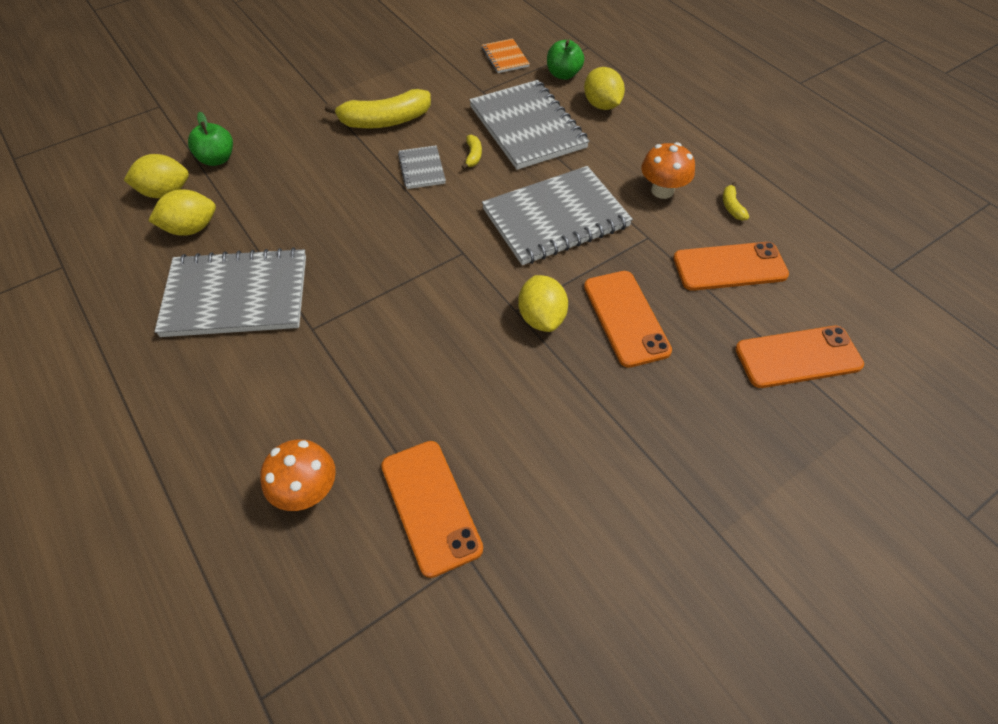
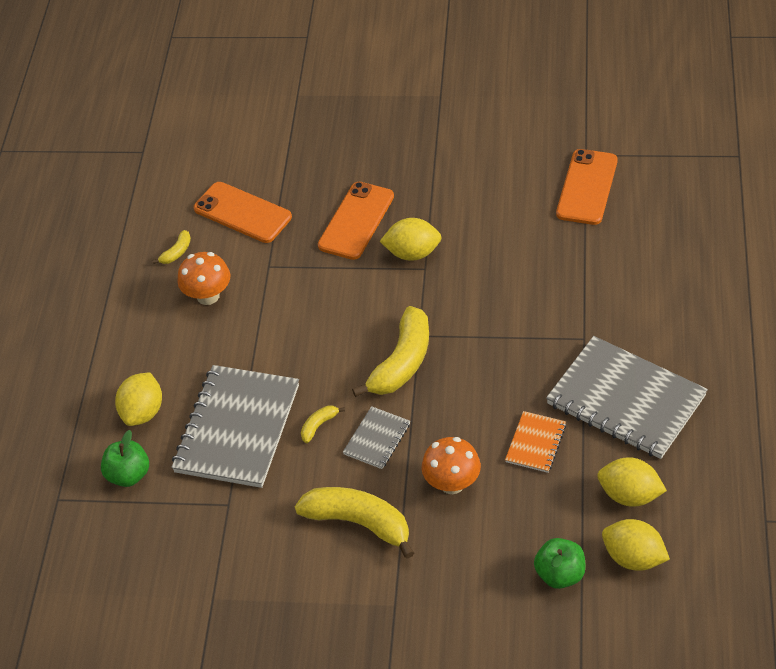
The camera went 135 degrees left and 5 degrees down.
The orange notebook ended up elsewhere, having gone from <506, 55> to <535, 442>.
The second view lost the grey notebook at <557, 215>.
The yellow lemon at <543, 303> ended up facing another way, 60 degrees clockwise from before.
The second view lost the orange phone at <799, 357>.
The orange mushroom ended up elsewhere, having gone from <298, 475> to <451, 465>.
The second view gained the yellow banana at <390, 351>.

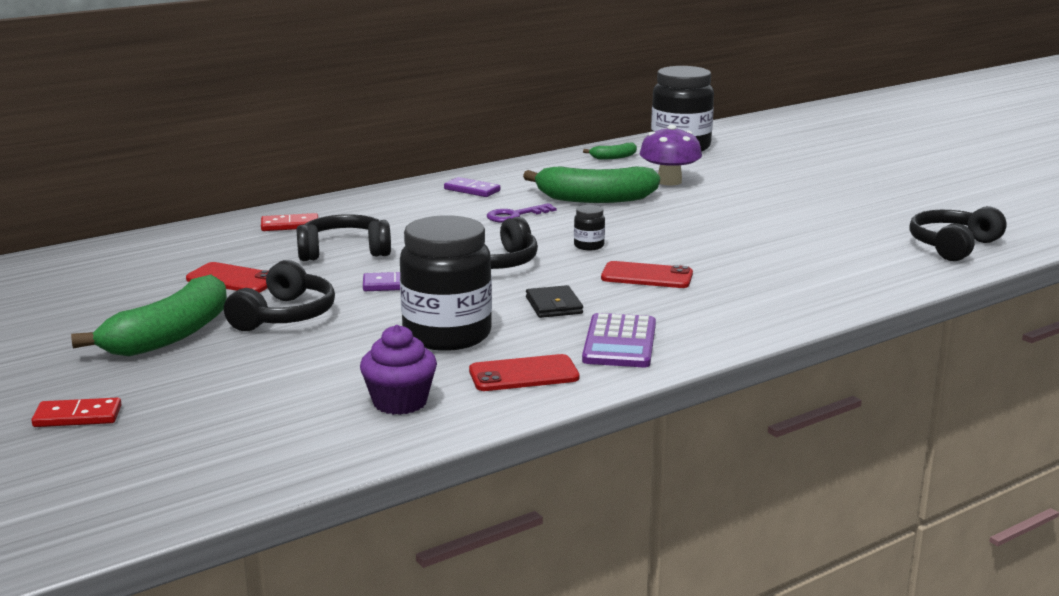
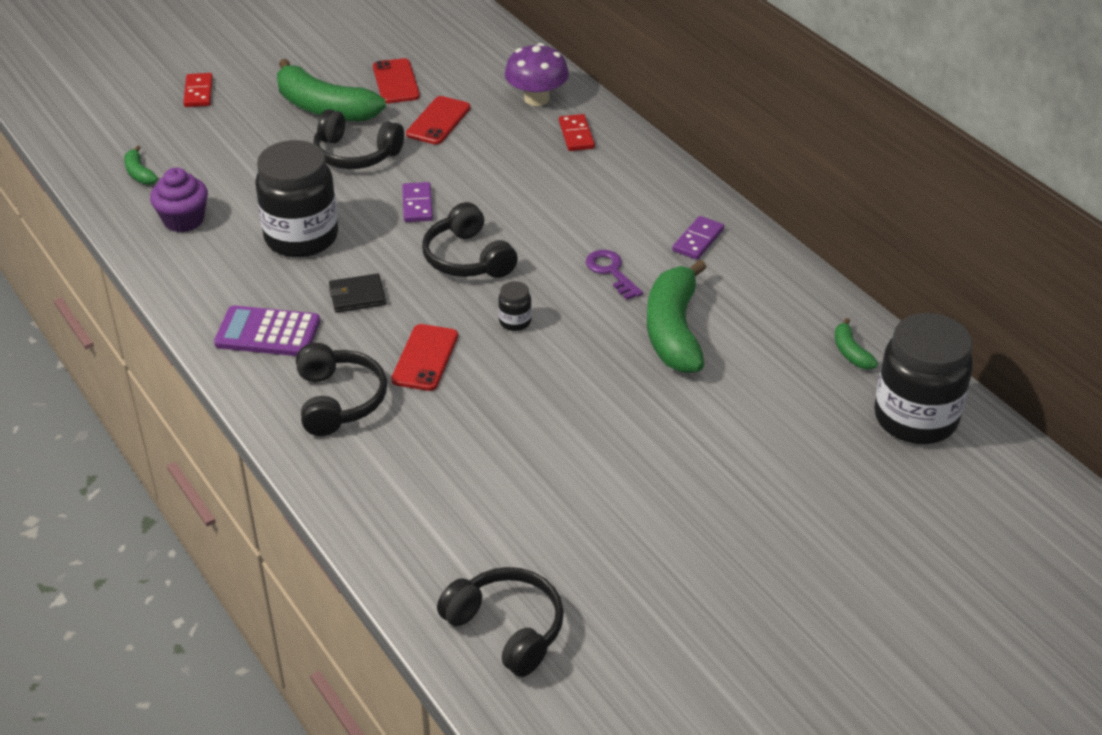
The camera went 90 degrees right and 20 degrees up.
The purple mushroom ended up elsewhere, having gone from <671, 155> to <537, 74>.
The black headphones ended up elsewhere, having gone from <344, 237> to <341, 389>.
The red phone ended up elsewhere, having gone from <524, 372> to <396, 80>.
The second view gained the green banana at <141, 165>.

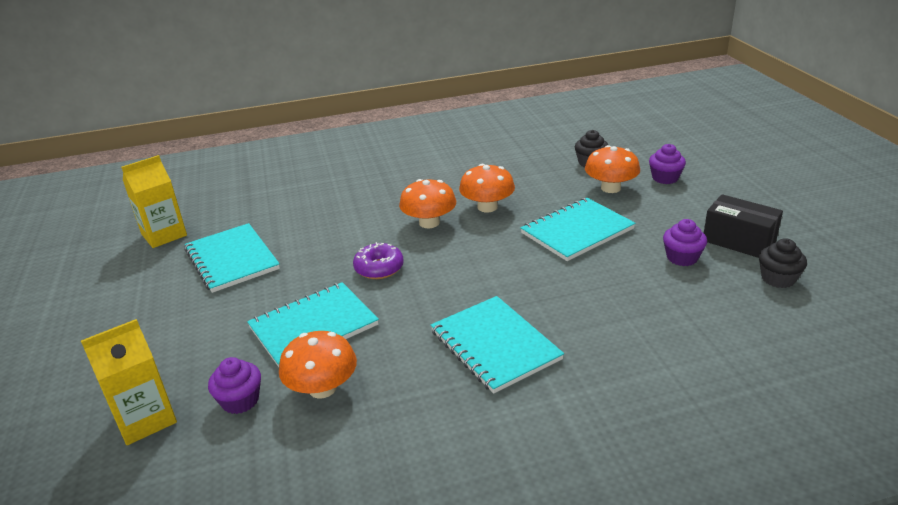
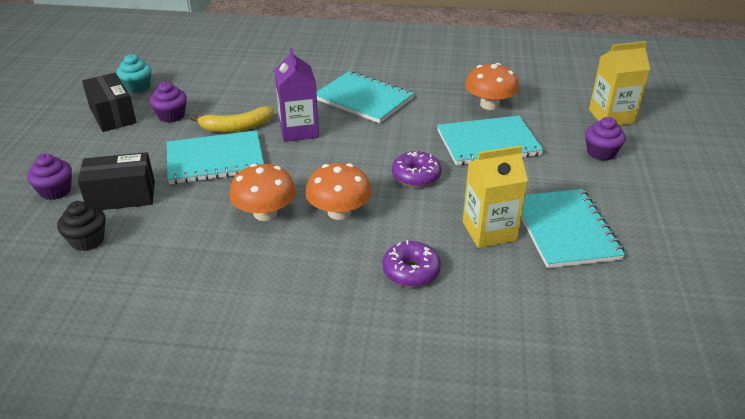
The camera went 160 degrees left and 5 degrees up.
Where the orange mushroom stood at <612, 169>, the black box came to stand at <116, 181>.
The yellow carton ended up elsewhere, having gone from <154, 201> to <495, 197>.
What was the black cupcake at <783, 263> turned into the turquoise cupcake at <134, 73>.
The turquoise notebook at <497, 345> ended up facing another way, 45 degrees counterclockwise from before.
The purple cupcake ended up elsewhere, having gone from <234, 385> to <605, 139>.
The second view gained the purple carton at <296, 95>.
The second view gained the yellow banana at <232, 119>.
The second view gained the purple donut at <411, 263>.

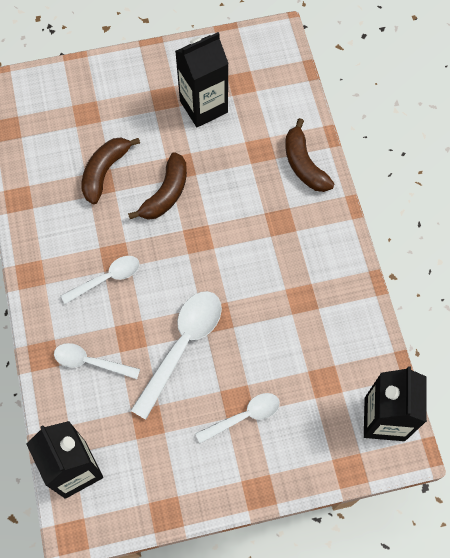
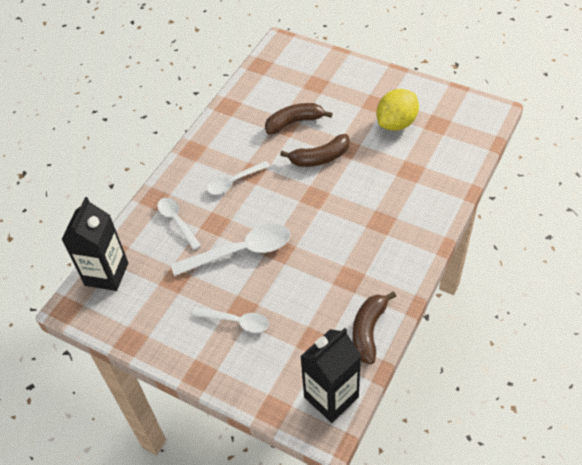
The camera went 45 degrees right and 15 degrees down.
Where the black carton stood at <202, 79>, the yellow lemon came to stand at <398, 110>.
The brown banana ended up elsewhere, having gone from <309, 155> to <374, 327>.
The white spoon at <100, 280> ended up facing another way, 135 degrees clockwise from before.

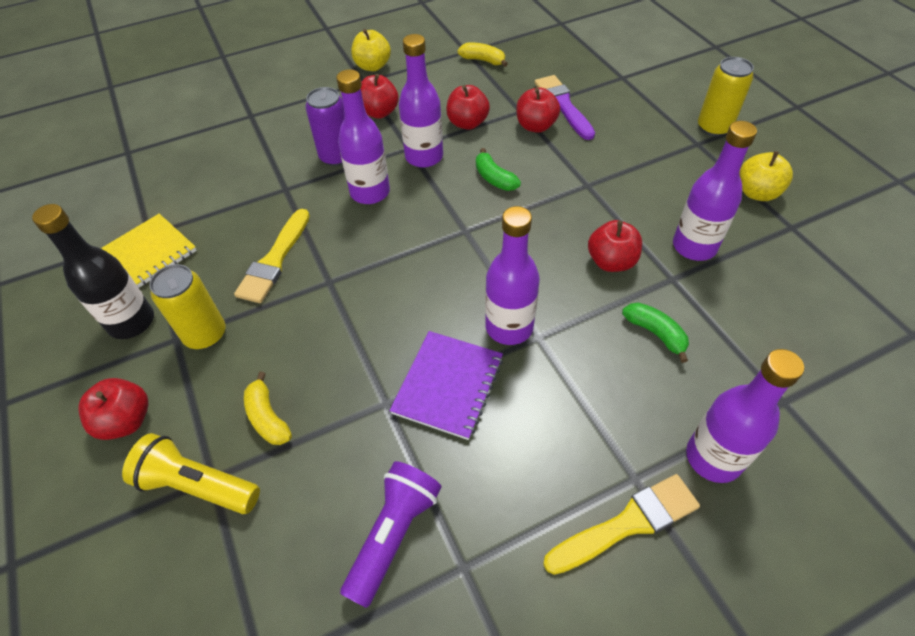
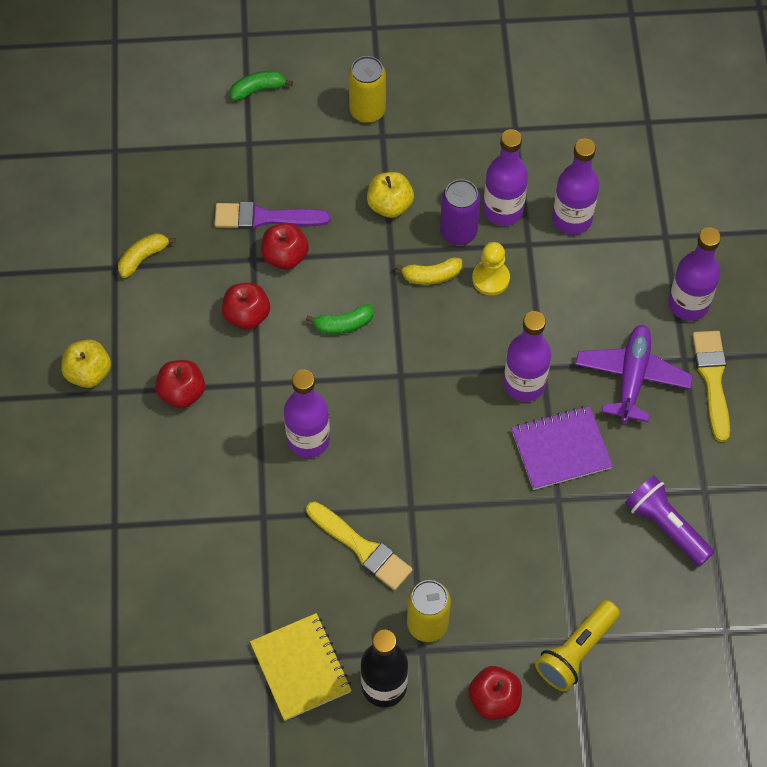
The camera went 70 degrees left and 10 degrees up.
The purple bottle ended up elsewhere, having gone from <421, 101> to <575, 187>.
The purple can ended up elsewhere, having gone from <324, 126> to <460, 212>.
The yellow apple ended up elsewhere, having gone from <766, 176> to <390, 195>.
Where the red apple stood at <615, 246>, the yellow pawn came to stand at <491, 268>.
The green banana ended up elsewhere, having gone from <655, 332> to <261, 86>.
The purple notebook at <446, 385> ended up facing another way, 60 degrees counterclockwise from before.
The yellow banana ended up elsewhere, having gone from <268, 408> to <428, 271>.
The second view gained the purple plane at <634, 374>.

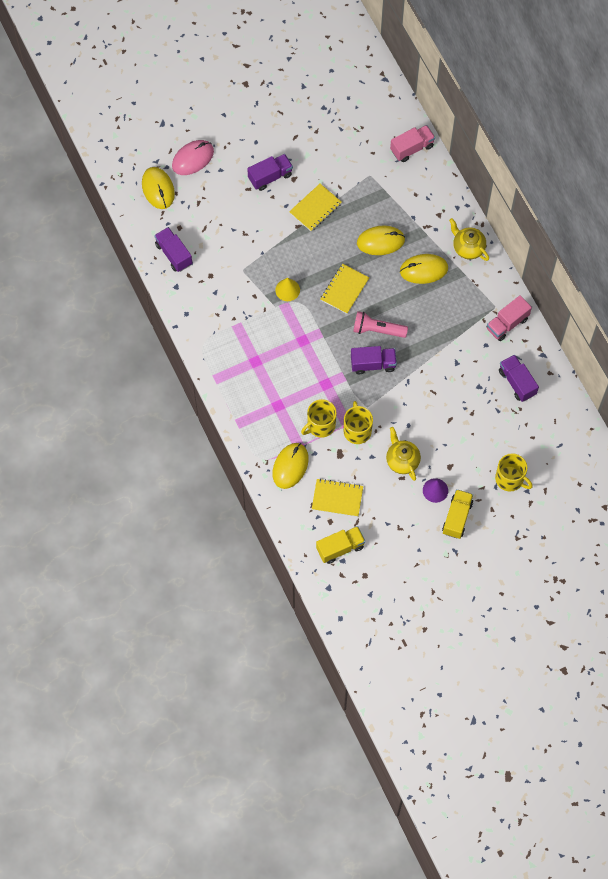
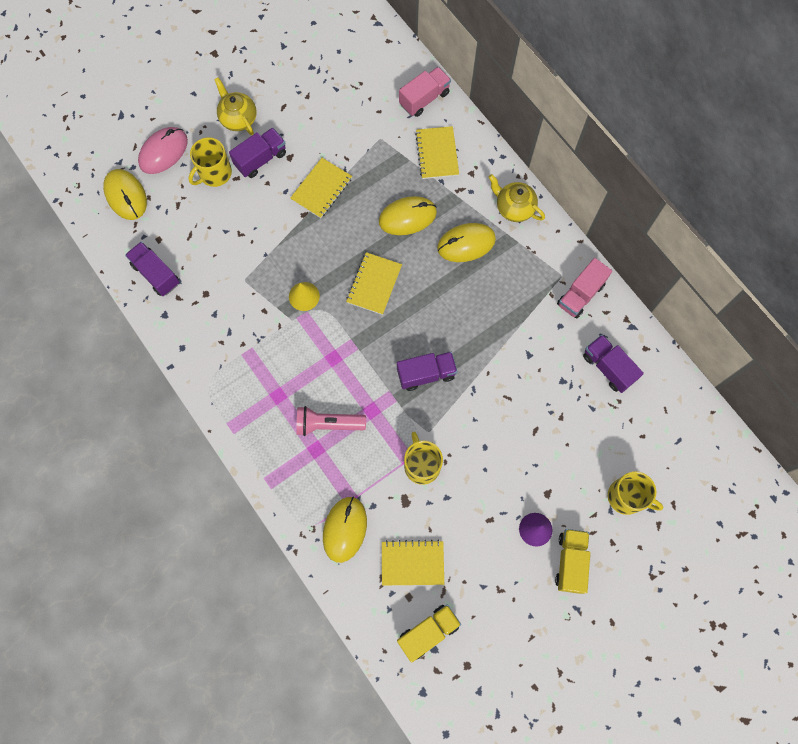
The camera went 10 degrees left and 5 degrees up.
The pink flashlight ended up elsewhere, having gone from <380, 324> to <331, 421>.
The yellow mug ended up elsewhere, having gone from <319, 418> to <210, 162>.
The yellow teapot ended up elsewhere, having gone from <403, 454> to <235, 106>.
The second view gained the yellow notebook at <437, 152>.

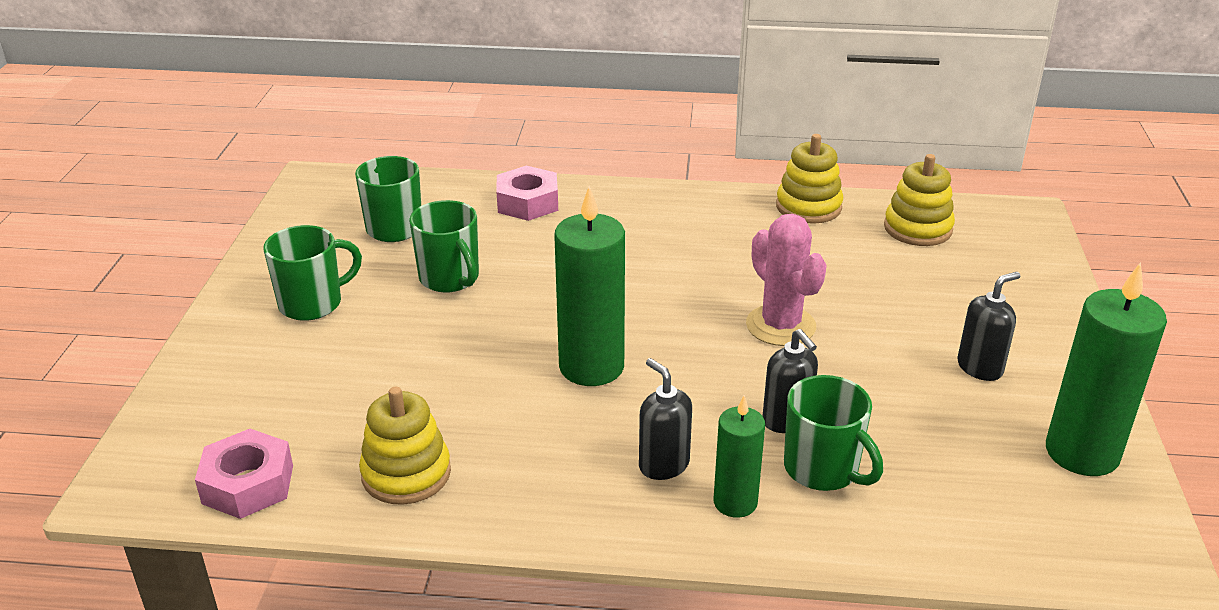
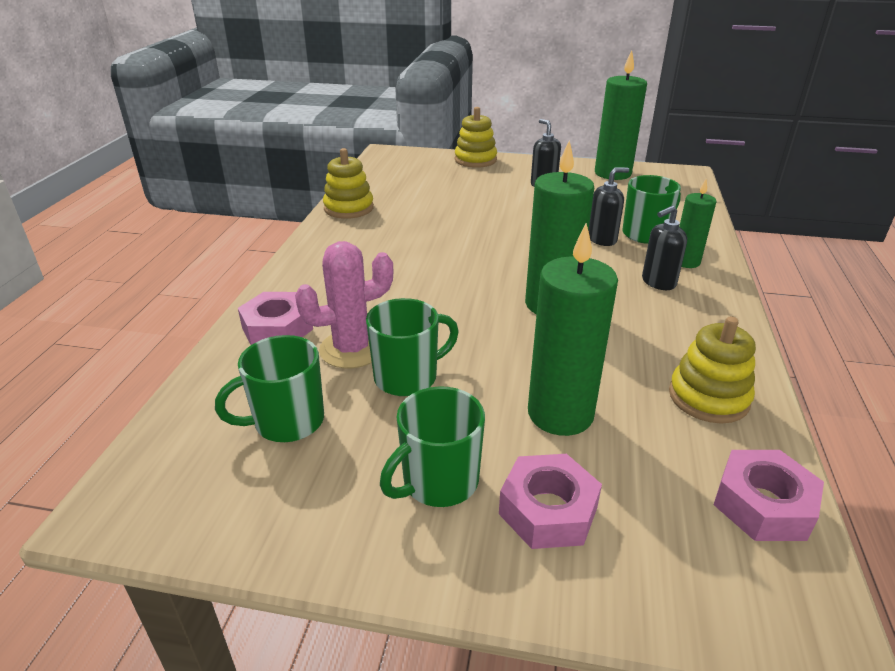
The camera went 85 degrees left and 0 degrees up.
The yellow stacking toy ended up elsewhere, having gone from <919, 200> to <476, 137>.
The pink cactus ended up elsewhere, having gone from <786, 280> to <344, 304>.
The green mug at <313, 273> ended up facing another way, 105 degrees counterclockwise from before.
The second view gained the green candle at <573, 329>.
The second view gained the pink nut at <550, 501>.

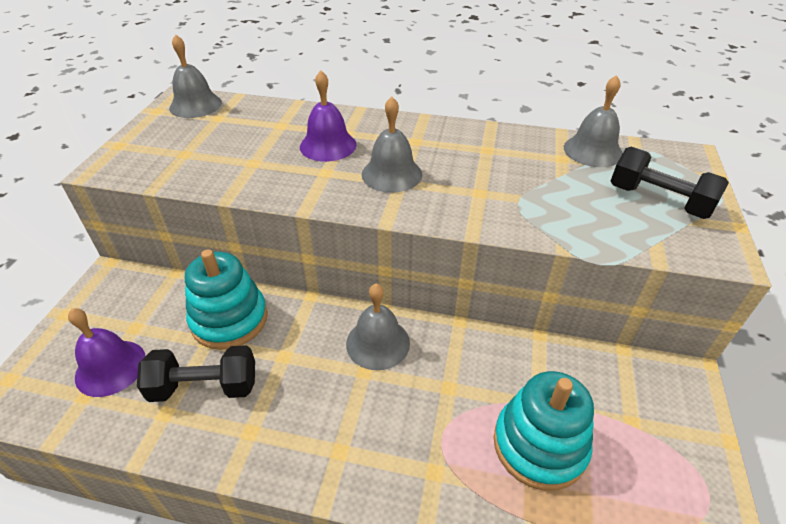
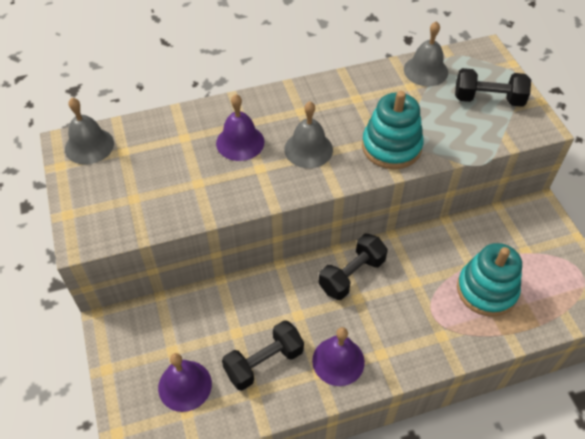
The camera went 30 degrees left and 10 degrees up.
The turquoise stacking toy ended up elsewhere, having gone from <226, 299> to <393, 130>.
Where the grey bell stood at <378, 327>, the black dumbbell came to stand at <353, 267>.
The second view gained the purple bell at <338, 356>.

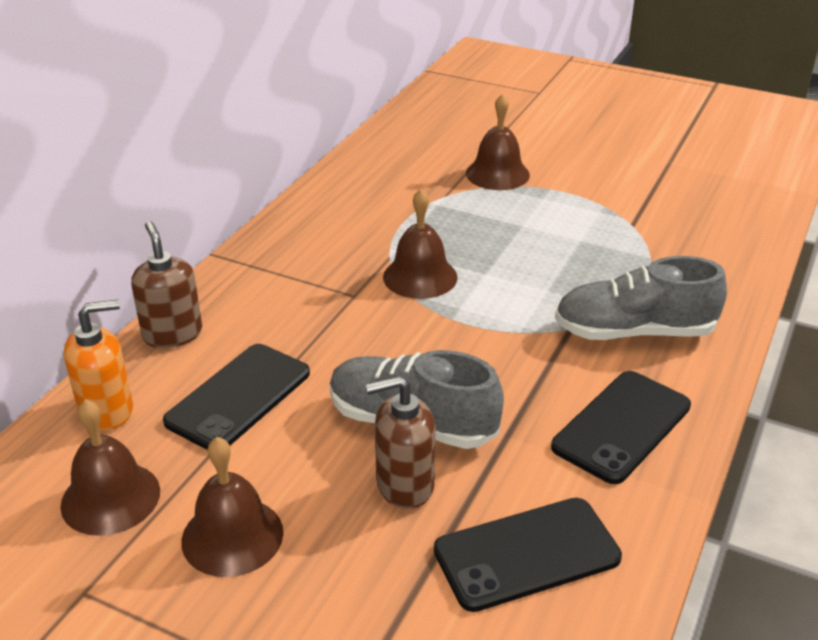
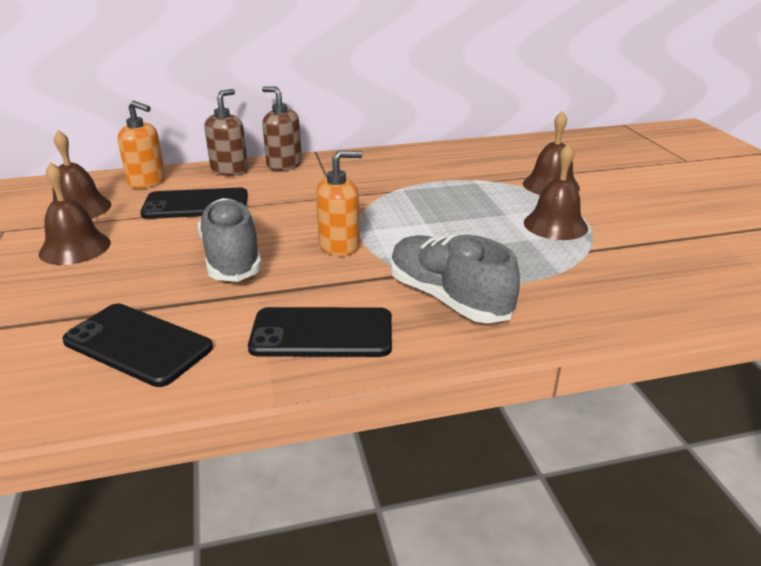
The camera went 50 degrees right and 5 degrees down.
The brown bell ended up elsewhere, having gone from <420, 244> to <556, 191>.
The brown soap dispenser ended up elsewhere, having gone from <401, 442> to <282, 128>.
The second view gained the orange soap dispenser at <339, 203>.

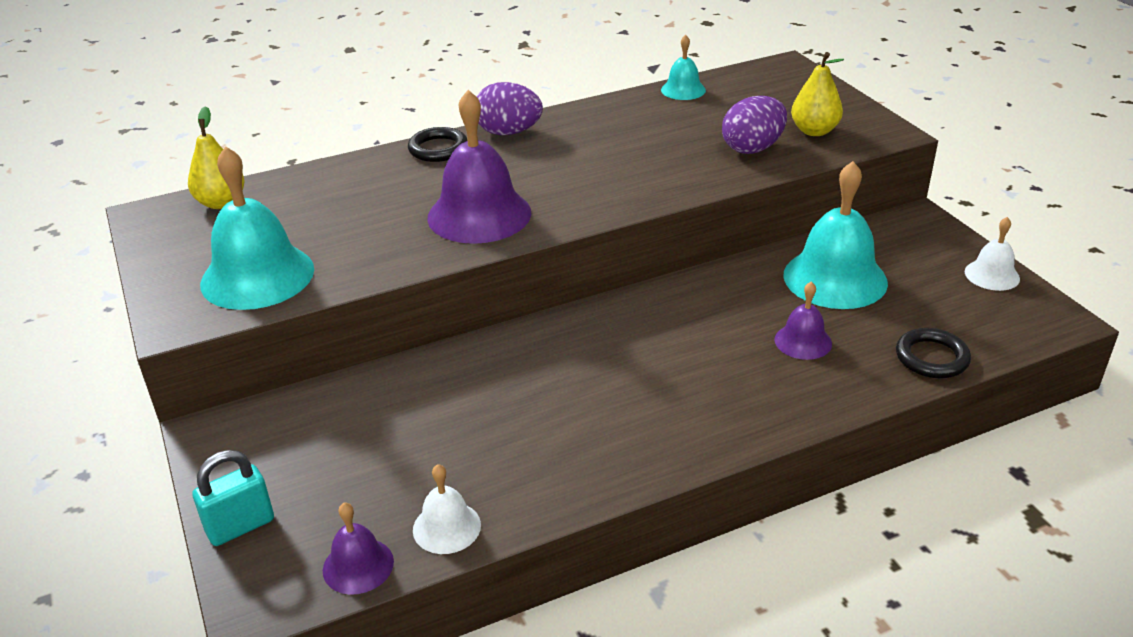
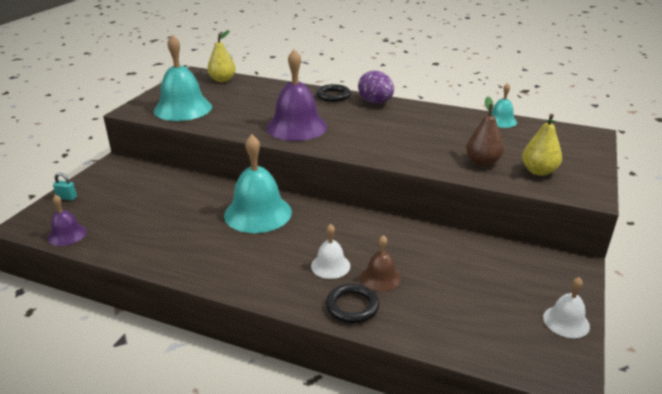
The camera went 45 degrees right and 5 degrees down.
Where the purple egg stood at <754, 125>, the brown pear came to stand at <485, 131>.
The turquoise bell ended up elsewhere, having gone from <836, 235> to <258, 183>.
What was the purple bell at <803, 320> turned into the brown bell at <381, 263>.
The black ring ended up elsewhere, having gone from <933, 353> to <352, 303>.
The size of the turquoise padlock at <233, 498> changed by a factor of 0.58.
The white bell ended up elsewhere, having gone from <447, 509> to <330, 251>.

